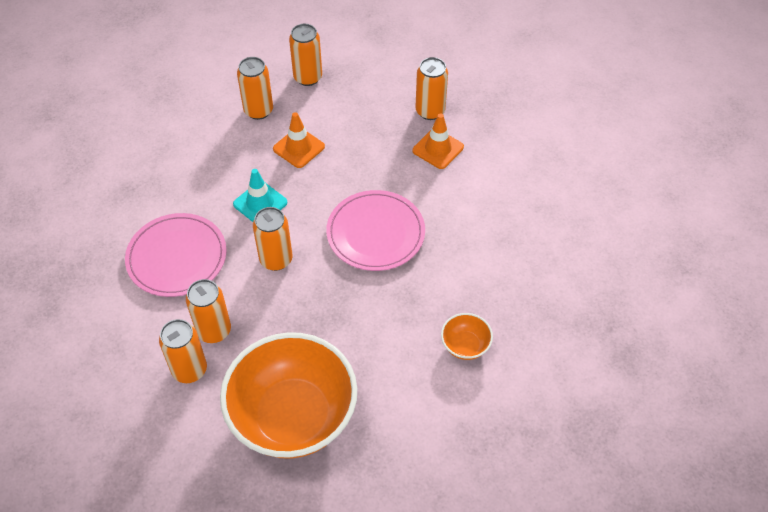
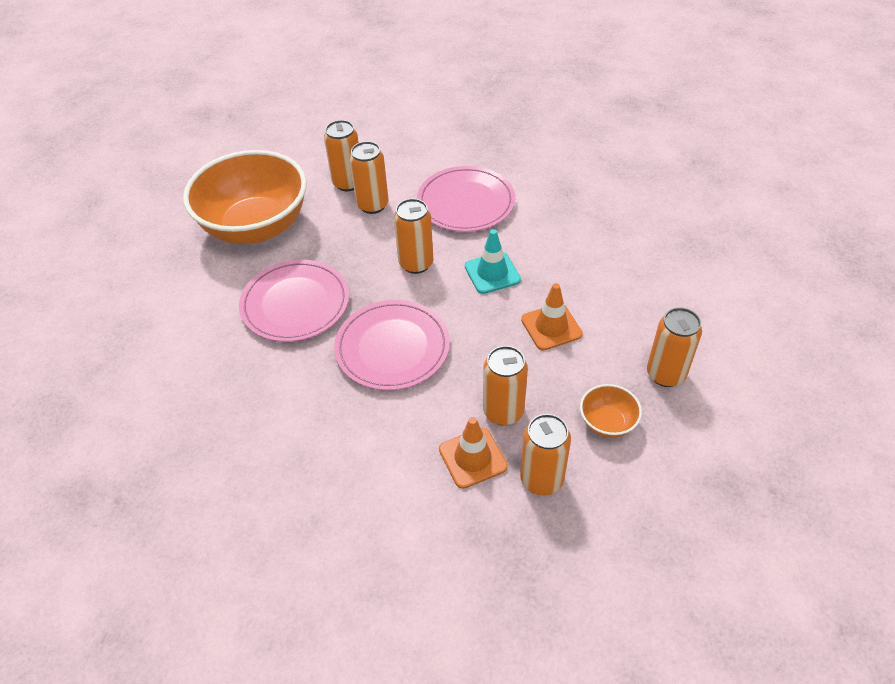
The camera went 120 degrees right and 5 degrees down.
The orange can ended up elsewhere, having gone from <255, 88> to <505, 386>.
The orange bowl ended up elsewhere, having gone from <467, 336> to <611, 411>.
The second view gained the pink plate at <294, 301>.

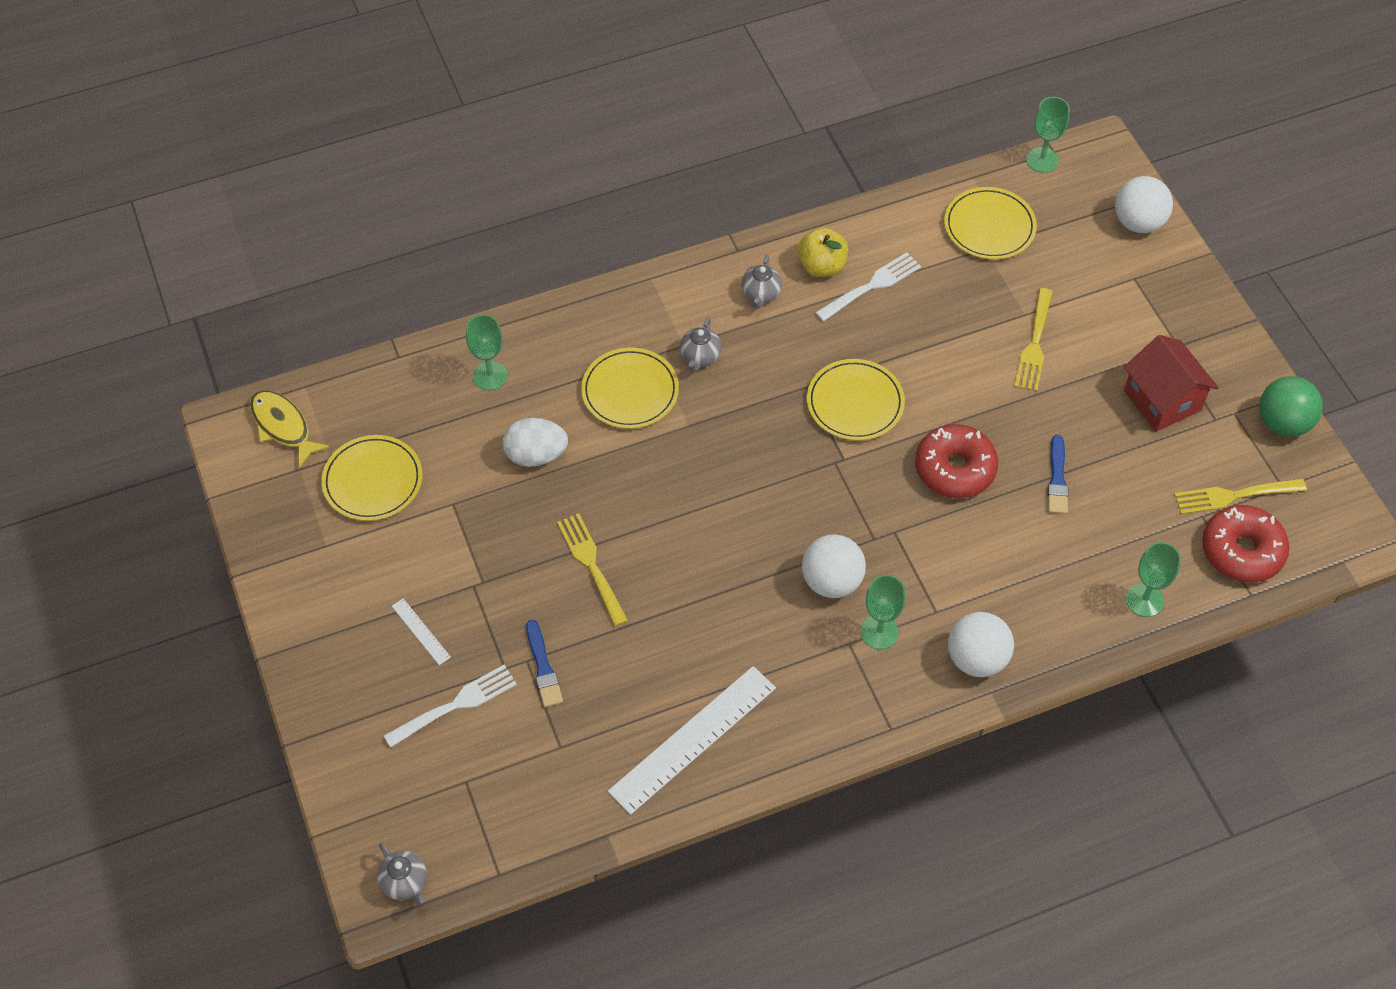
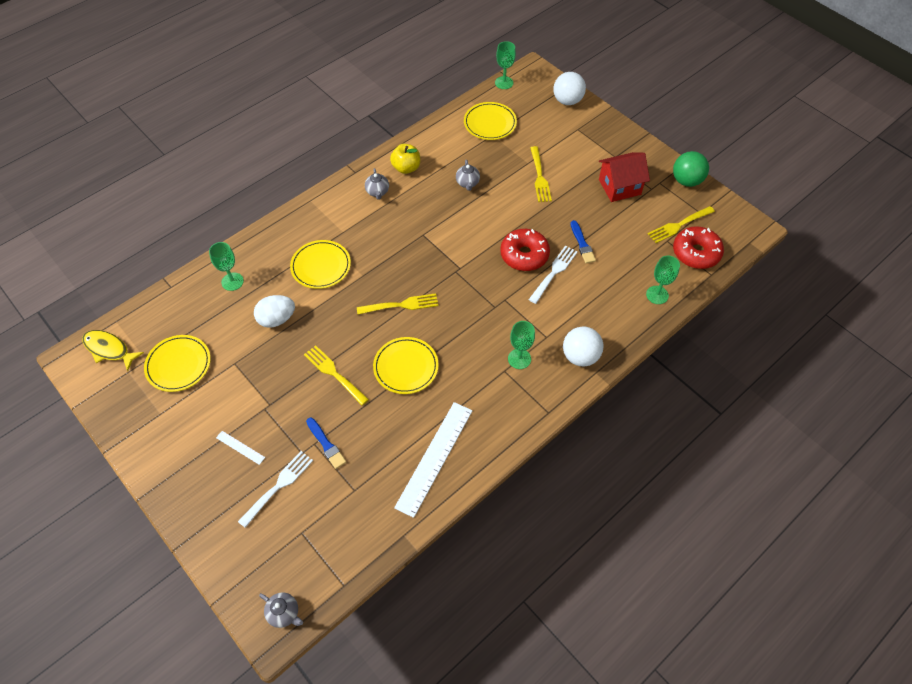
The camera went 20 degrees left and 0 degrees up.
The white fork ended up elsewhere, having gone from <868, 287> to <553, 275>.
The grey teapot ended up elsewhere, having gone from <700, 344> to <468, 175>.
The red house at <1171, 383> ended up facing another way, 60 degrees counterclockwise from before.
The yellow plate ended up elsewhere, having gone from <856, 400> to <406, 365>.
The second view lost the white ball at <834, 566>.
The second view gained the yellow fork at <397, 304>.

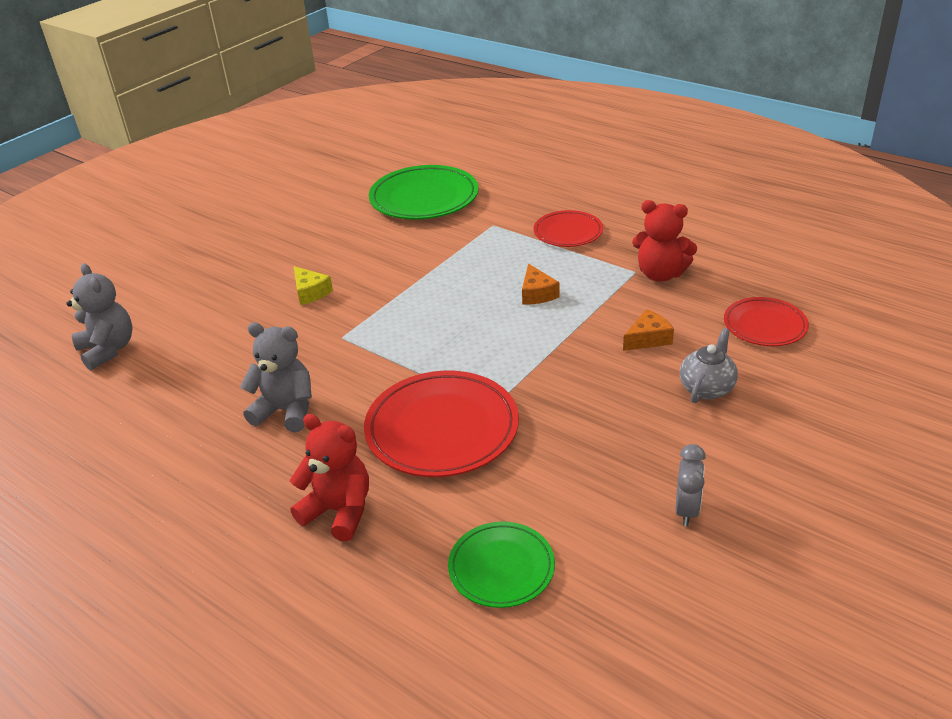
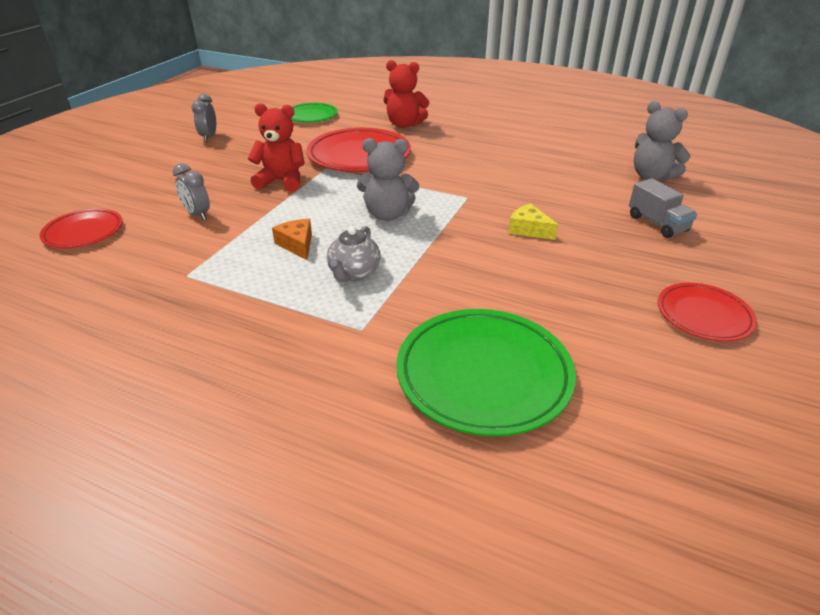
The camera went 165 degrees right and 0 degrees up.
The red teddy bear ended up elsewhere, having gone from <664, 241> to <276, 147>.
The red plate ended up elsewhere, having gone from <568, 228> to <707, 312>.
Where the orange cheese stood at <648, 330>, the grey clock came to stand at <191, 191>.
The grey teddy bear ended up elsewhere, having gone from <276, 377> to <388, 179>.
The grey teapot ended up elsewhere, having gone from <709, 365> to <354, 254>.
The second view gained the grey truck at <663, 208>.

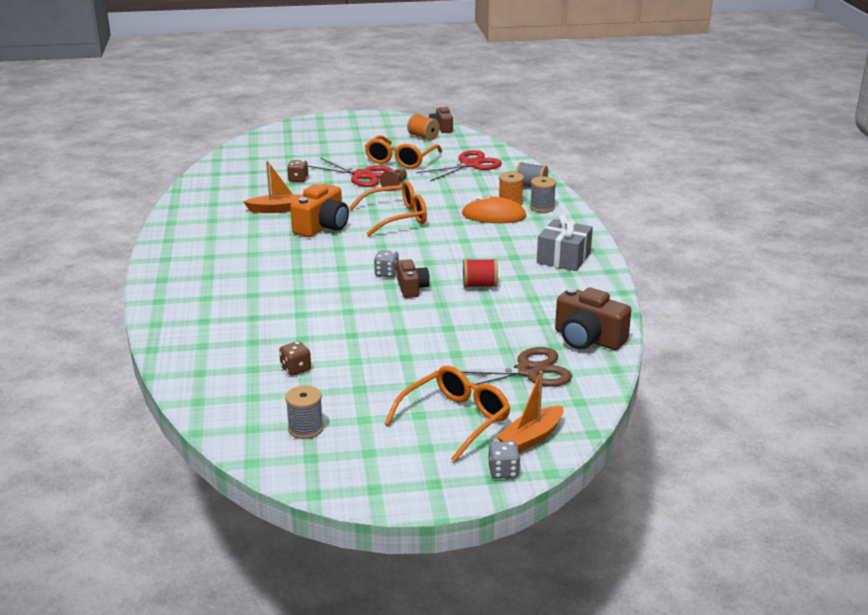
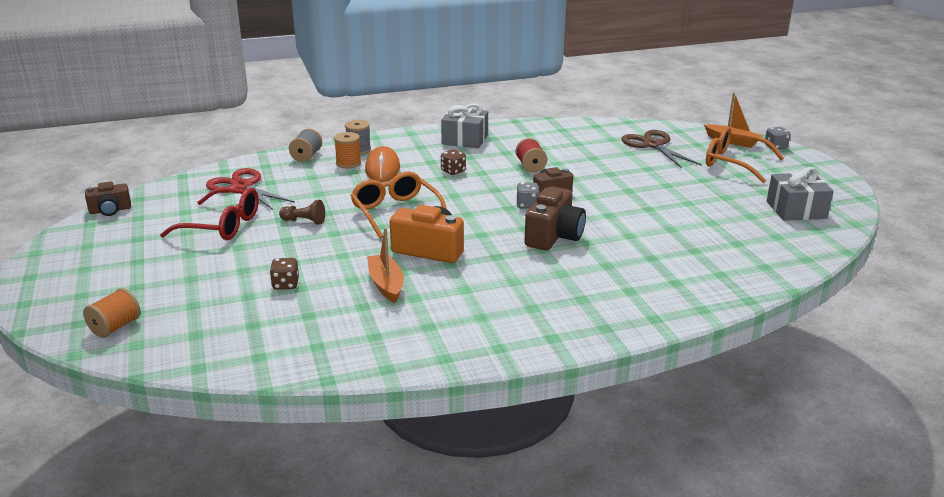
The camera went 100 degrees left and 0 degrees up.
The orange spool ended up elsewhere, having gone from <423, 127> to <112, 313>.
What was the orange glasses at <403, 152> turned into the red glasses at <209, 214>.
The second view lost the red scissors at <351, 172>.
The brown camera ended up elsewhere, having gone from <593, 318> to <555, 218>.
The brown dice ended up elsewhere, having gone from <295, 358> to <453, 162>.
Where the grey spool stood at <304, 412>, the grey gift came to stand at <800, 194>.

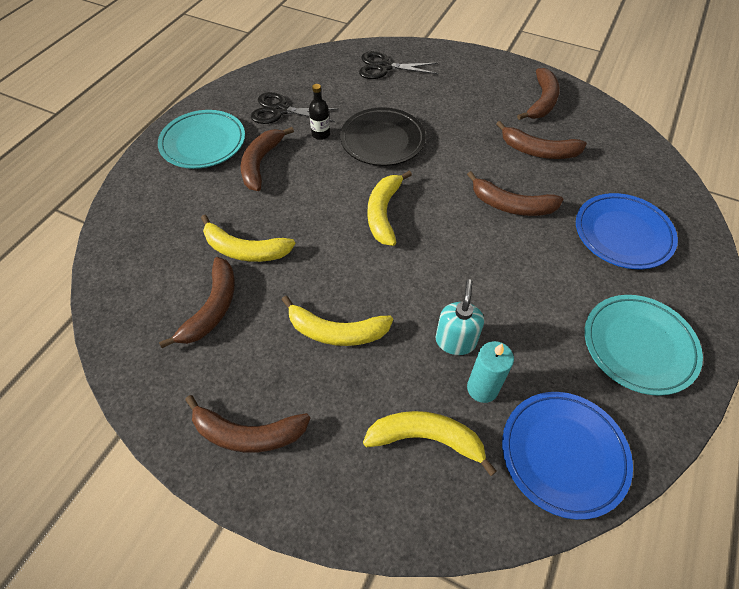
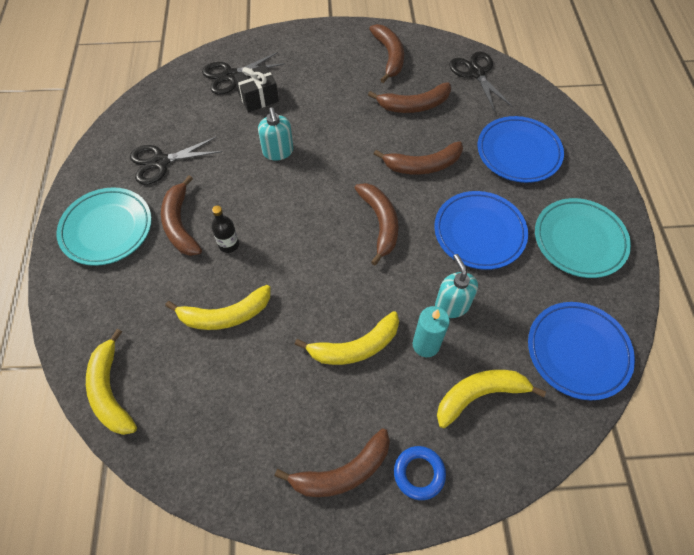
The camera went 30 degrees left and 5 degrees up.
The black bottle ended up elsewhere, having gone from <319, 112> to <225, 229>.
Where the black plate stood at <383, 136>, the turquoise soap dispenser came to stand at <276, 133>.
The yellow banana ended up elsewhere, having gone from <390, 208> to <111, 382>.
The brown banana ended up elsewhere, having gone from <197, 302> to <376, 224>.
The turquoise candle ended up elsewhere, having gone from <490, 372> to <431, 331>.
The second view gained the black scissors at <481, 82>.
The second view gained the black gift at <256, 88>.
The second view gained the blue plate at <481, 230>.
The second view gained the blue ring at <420, 473>.

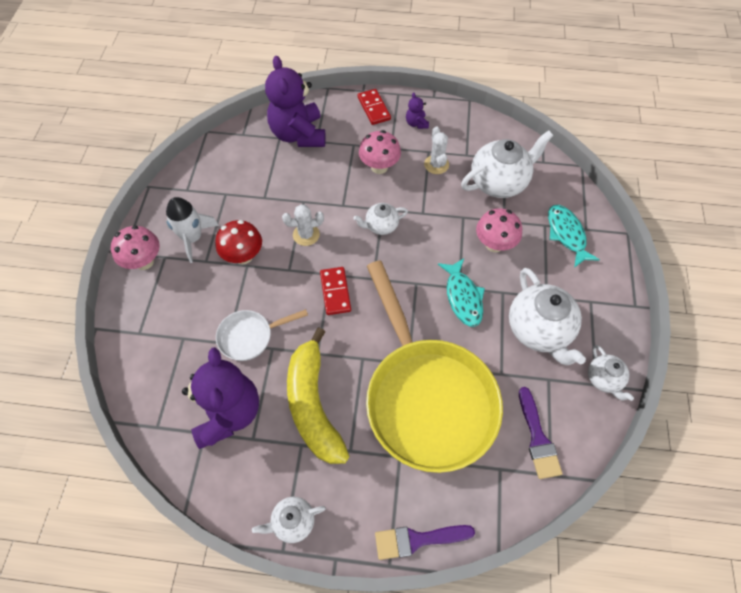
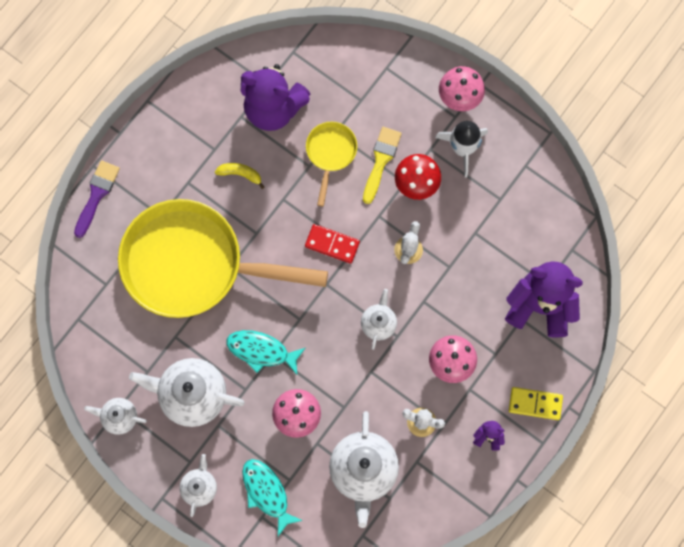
The camera went 120 degrees right and 15 degrees up.
What was the red domino at <374, 107> turned into the yellow domino at <536, 403>.
The turquoise fish at <574, 236> ended up facing another way, 135 degrees counterclockwise from before.
What was the white pan at <262, 335> turned into the yellow pan at <331, 164>.
The size of the yellow banana at <318, 396> changed by a factor of 0.41.
The second view lost the purple brush at <540, 433>.
The white teapot ended up elsewhere, having gone from <289, 520> to <198, 485>.
The second view gained the yellow brush at <382, 165>.

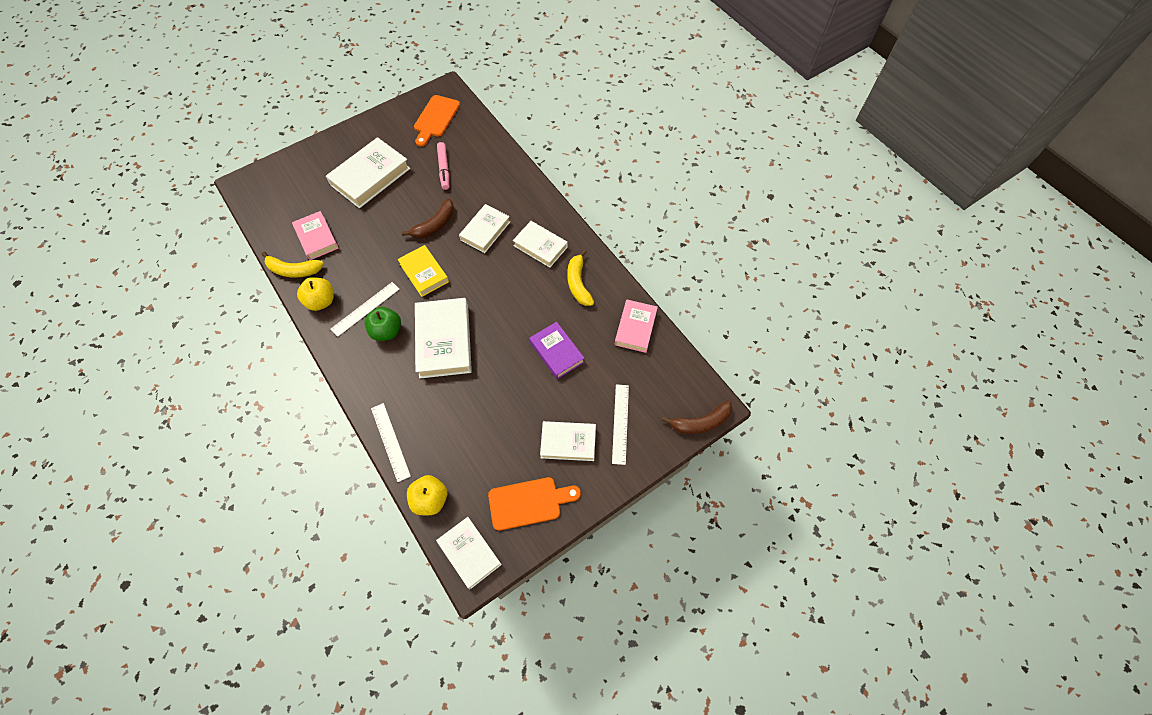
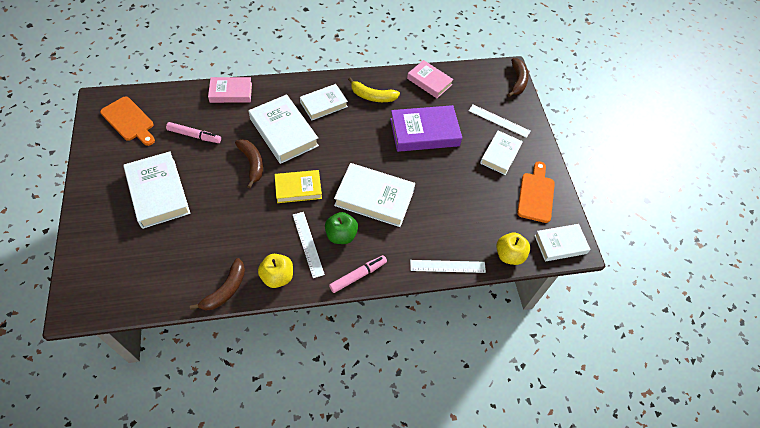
The camera went 70 degrees left and 5 degrees down.
The size of the white book at <484, 228> changed by a factor of 1.56.
The pink book ended up elsewhere, having gone from <315, 235> to <230, 90>.
What was the yellow banana at <293, 265> turned into the brown banana at <217, 284>.
The size of the purple book at <556, 350> changed by a factor of 1.56.
The second view gained the pink marker at <358, 274>.

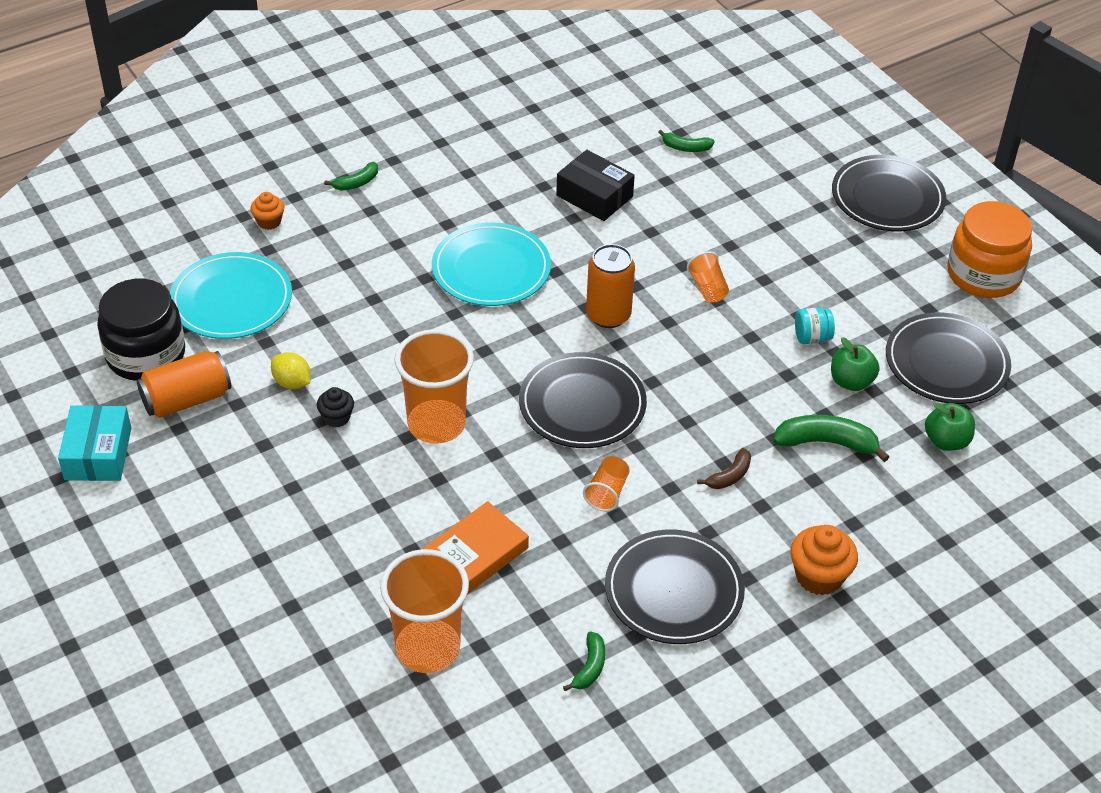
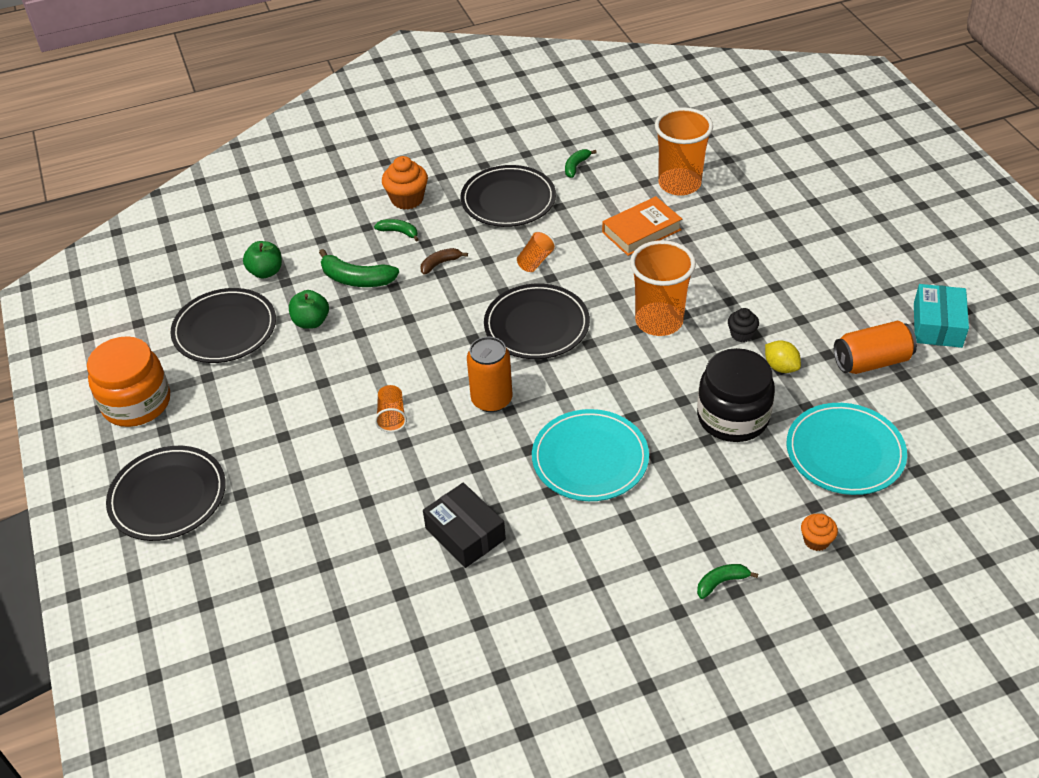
The camera went 165 degrees left and 0 degrees up.
The green banana ended up elsewhere, having gone from <687, 141> to <396, 230>.
The black jar ended up elsewhere, having gone from <141, 330> to <736, 395>.
The second view lost the turquoise jar at <815, 326>.

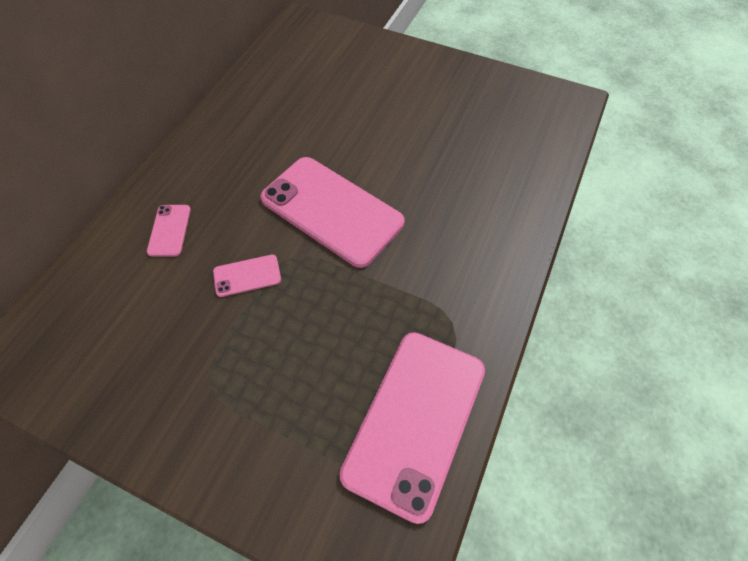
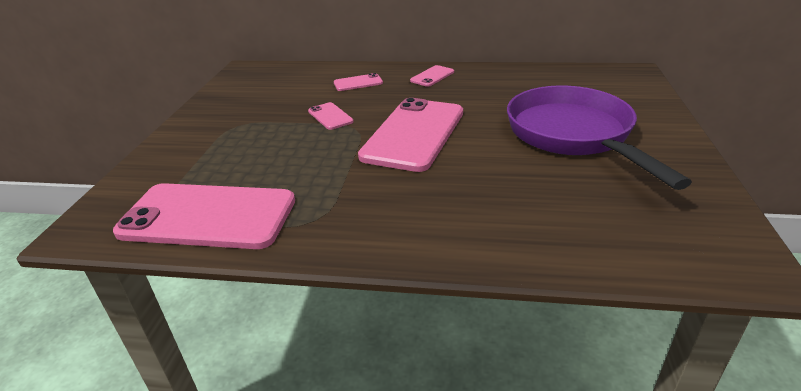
The camera went 75 degrees right and 25 degrees down.
The second view gained the pink phone at <432, 76>.
The second view gained the purple pan at <599, 137>.

